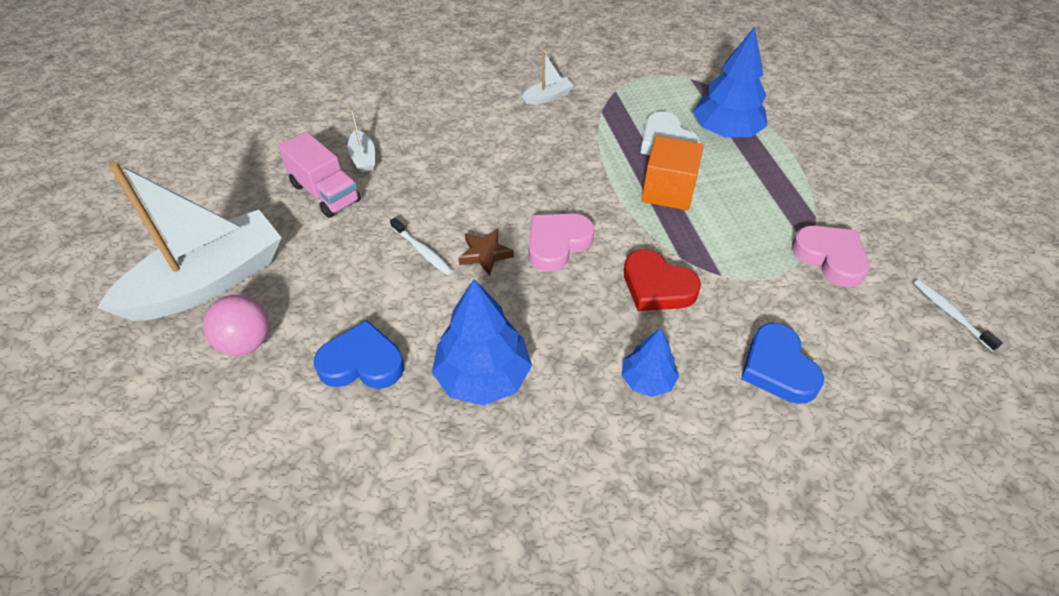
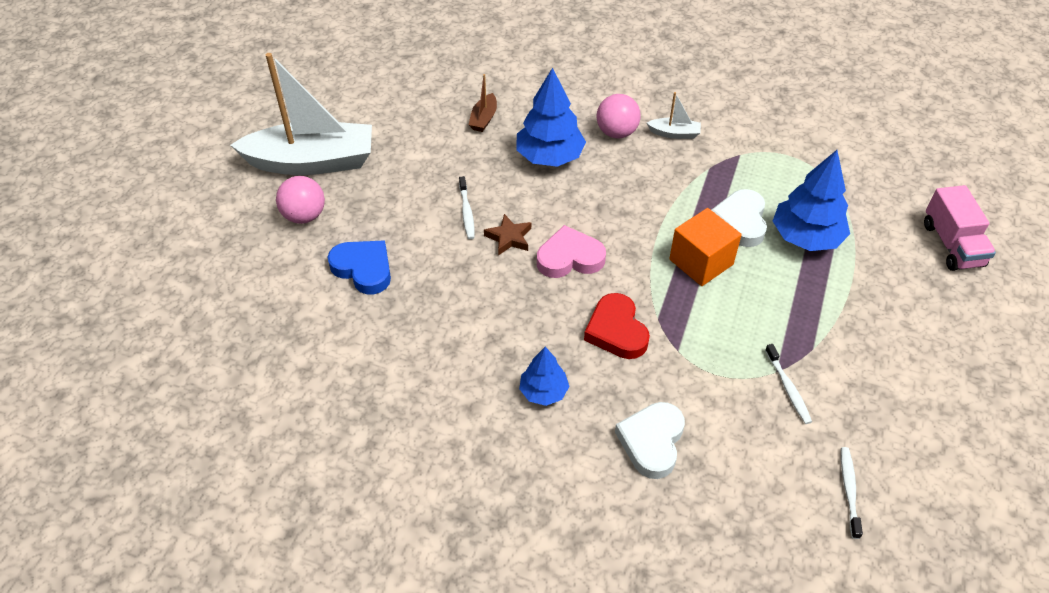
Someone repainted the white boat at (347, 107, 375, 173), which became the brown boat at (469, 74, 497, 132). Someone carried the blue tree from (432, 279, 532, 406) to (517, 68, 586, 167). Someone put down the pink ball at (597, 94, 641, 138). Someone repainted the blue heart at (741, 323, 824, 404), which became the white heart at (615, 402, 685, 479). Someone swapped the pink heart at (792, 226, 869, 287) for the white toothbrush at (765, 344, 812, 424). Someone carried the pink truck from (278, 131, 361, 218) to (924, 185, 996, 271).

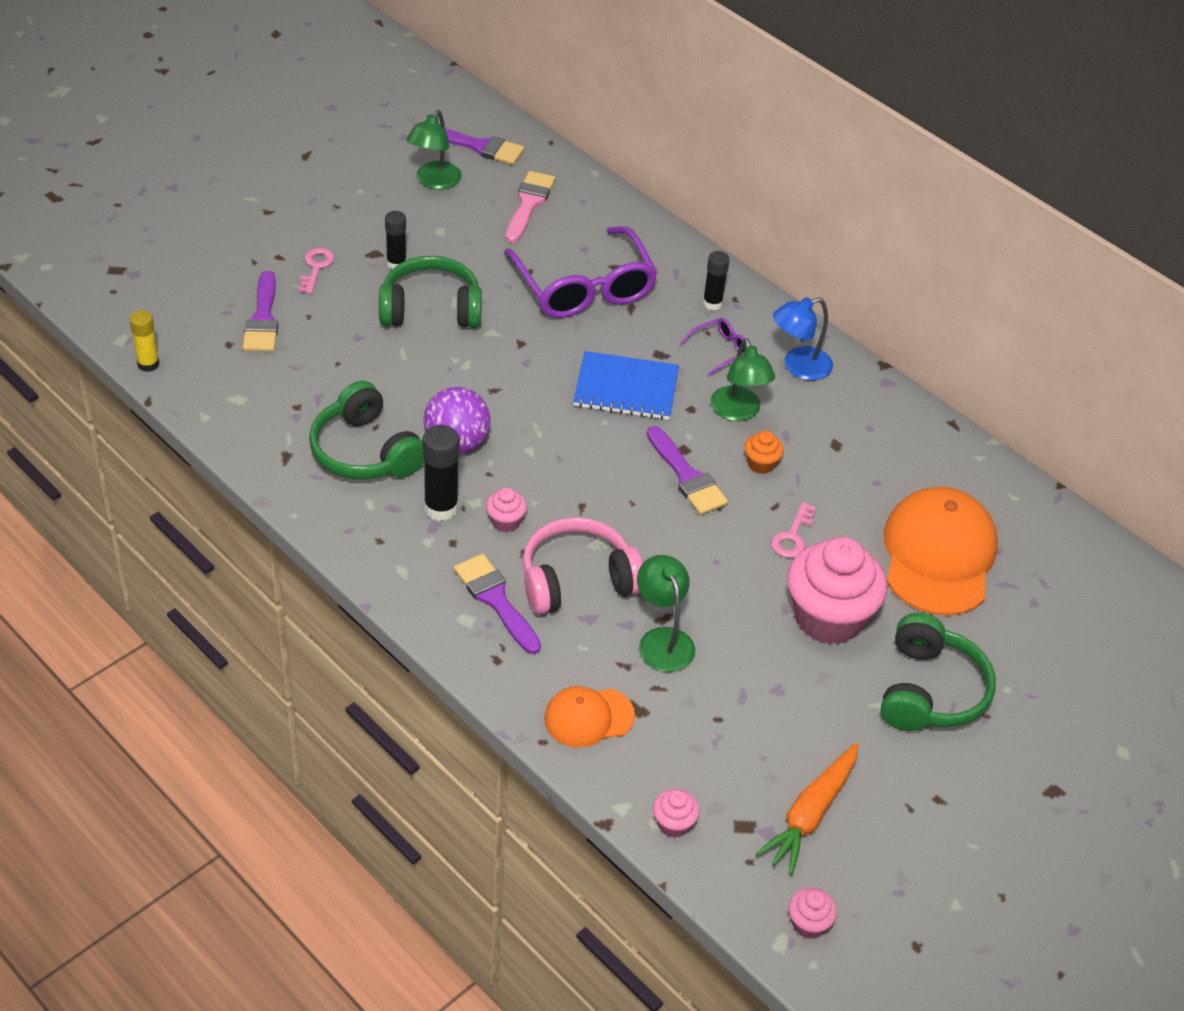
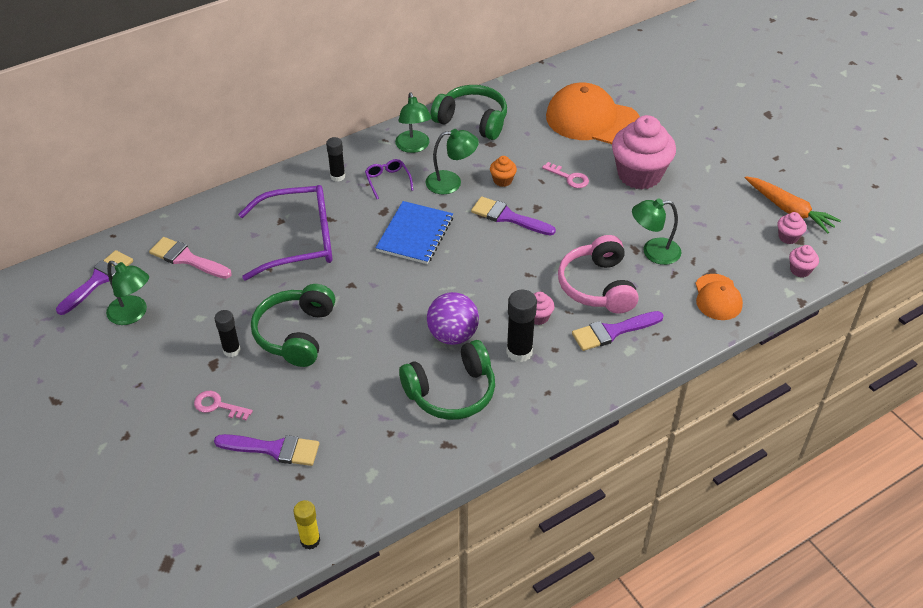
Someone repainted the blue lamp at (773, 297, 833, 380), which became the green lamp at (395, 93, 432, 153). Someone carried the green headphones from (881, 613, 996, 731) to (430, 85, 507, 140). Someone rotated the purple brush at (647, 426, 728, 515) by 135 degrees counterclockwise. Someone carried the pink cupcake from (789, 888, 837, 939) to (778, 212, 806, 244).

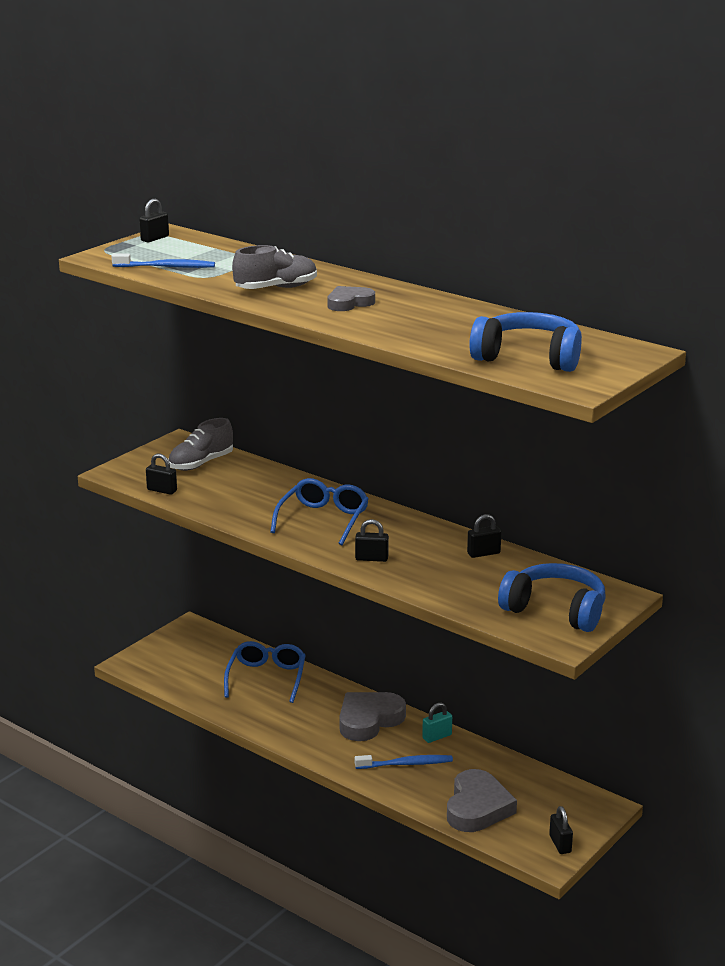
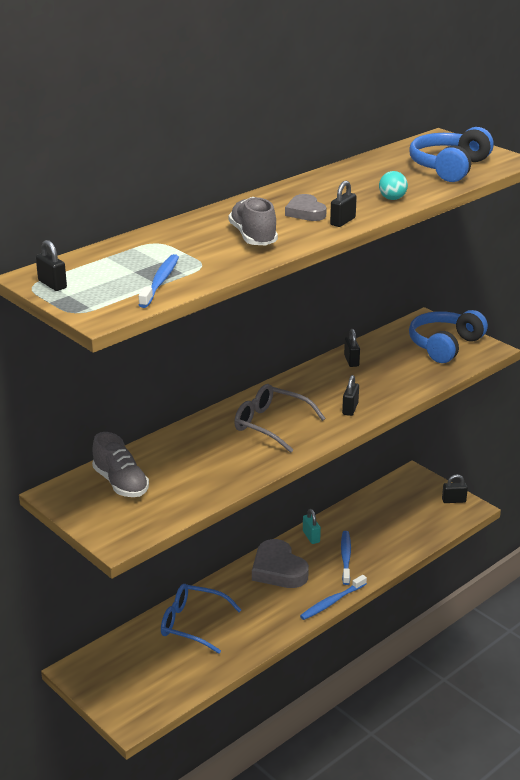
Someone repainted the blue glasses at (270, 478, 369, 545), which became the grey glasses at (234, 384, 326, 453). Someone put down the blue toothbrush at (300, 575, 367, 620). Someone carried the black padlock from (146, 454, 177, 495) to (330, 181, 357, 227). Someone put down the turquoise ball at (379, 171, 408, 200). Someone took away the grey heart at (447, 769, 517, 832).

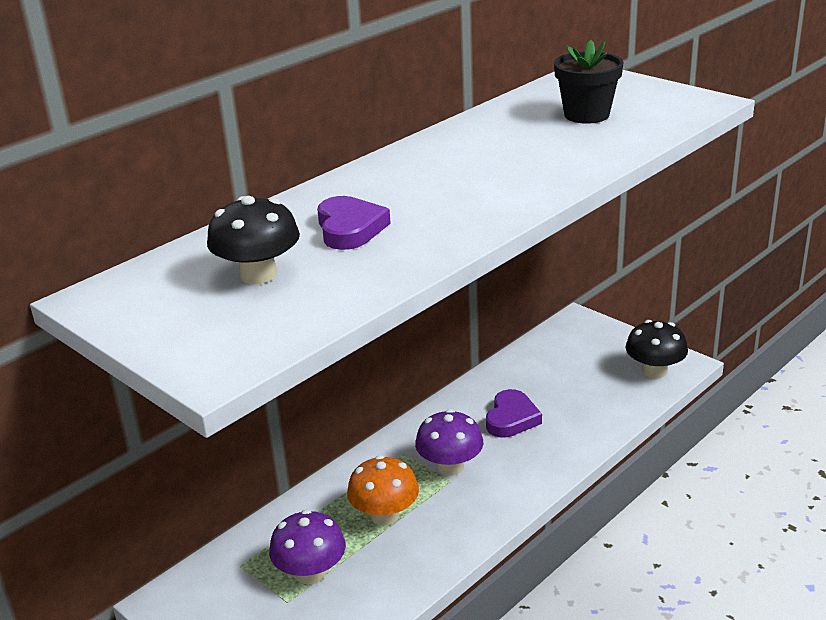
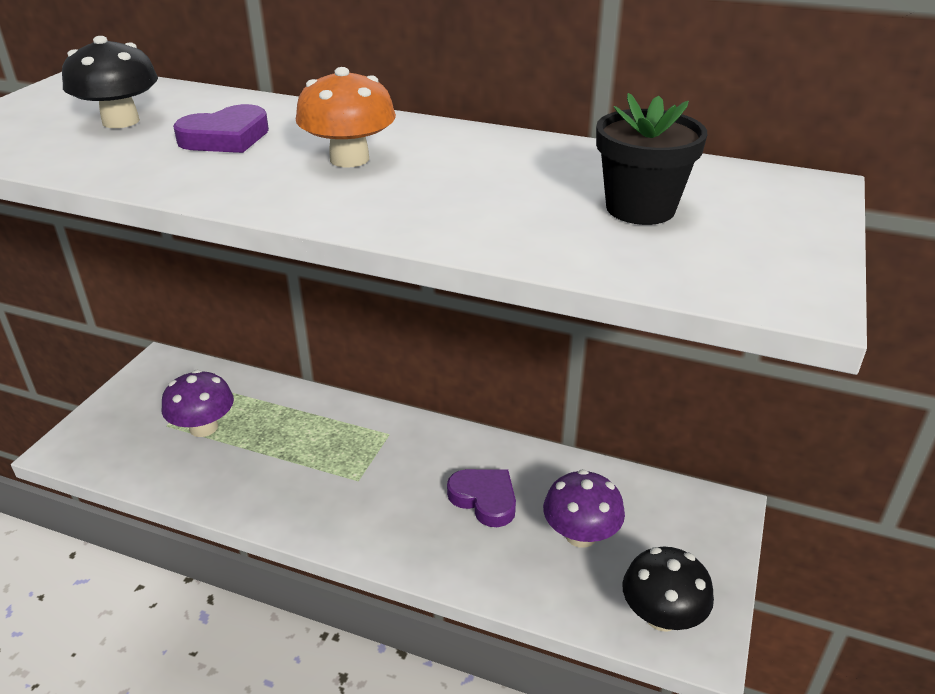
Someone carried the orange mushroom from (347, 455, 419, 525) to (296, 67, 396, 168). Someone rotated the purple heart at (486, 389, 542, 438) by 135 degrees counterclockwise. Someone carried the purple mushroom from (415, 409, 483, 476) to (543, 469, 625, 548).

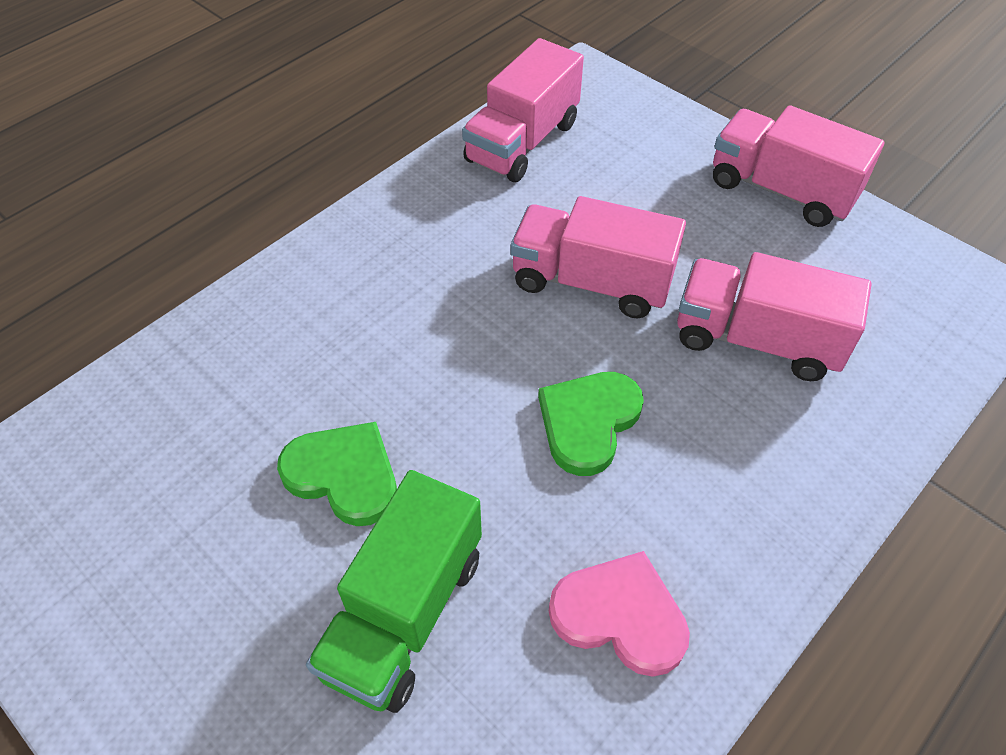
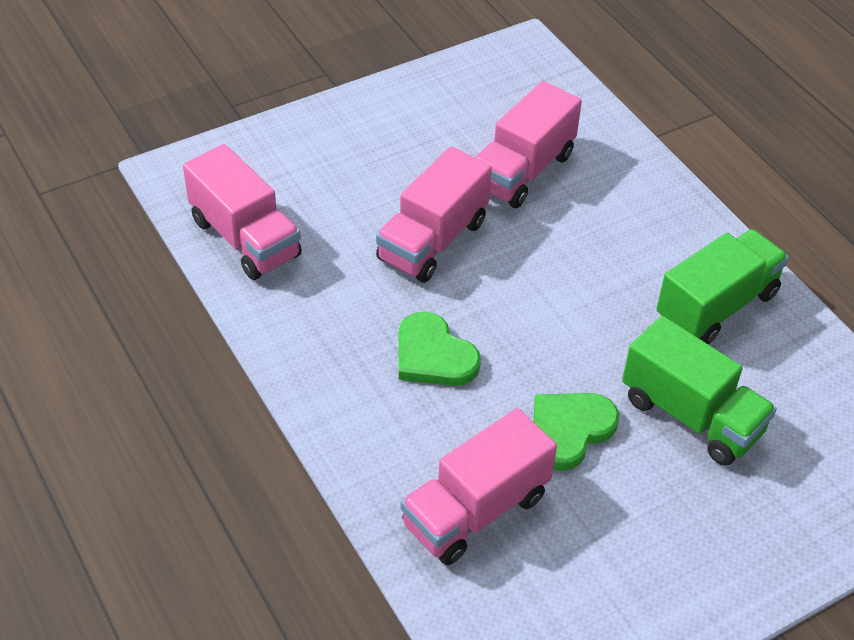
Someone carried the green heart from (538, 372, 644, 476) to (399, 312, 481, 386). Someone carried the pink truck from (713, 105, 885, 227) to (400, 408, 557, 565). Someone swapped the pink heart at (549, 551, 690, 677) for the green truck at (656, 229, 789, 344).

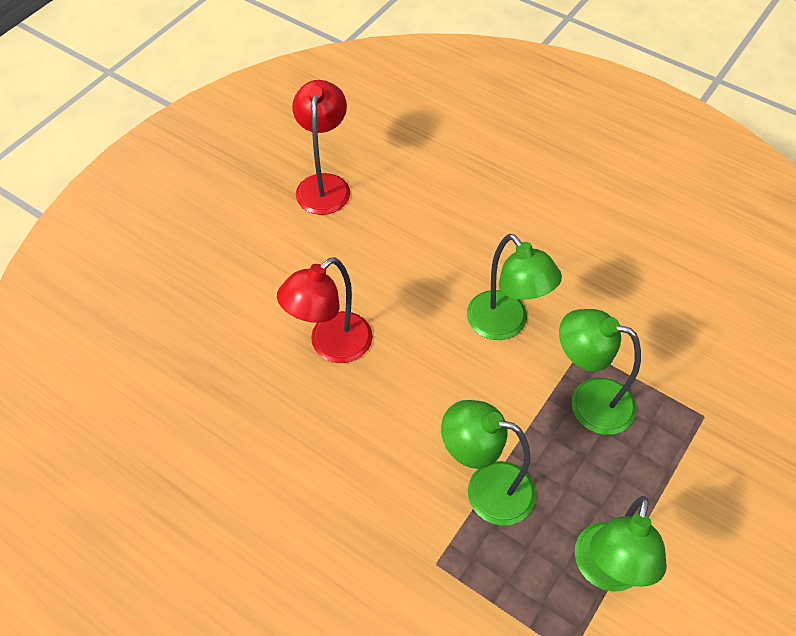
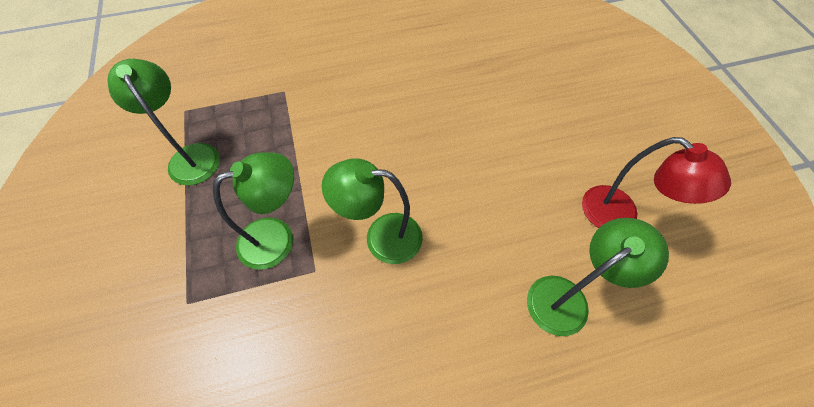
Someone carried the green lamp from (441, 400, 536, 526) to (527, 218, 669, 336). Someone took away the red lamp at (277, 257, 373, 363).

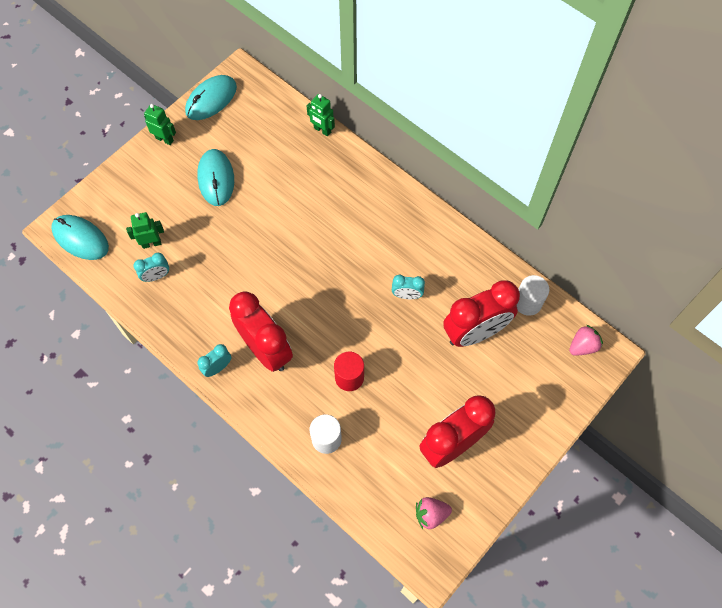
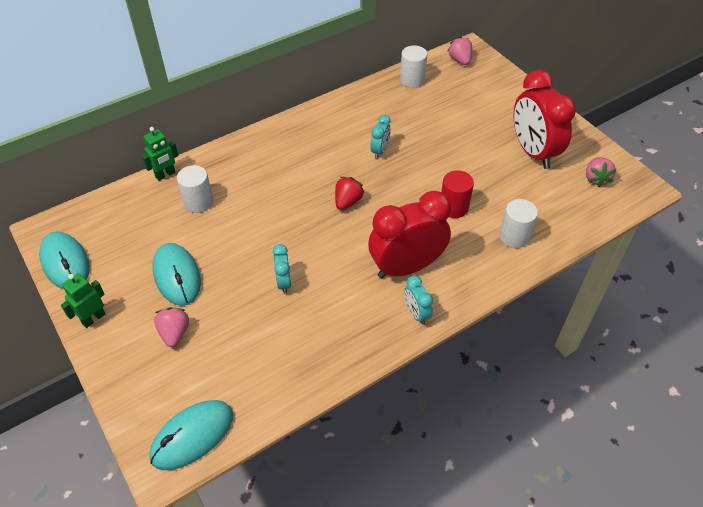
Someone rotated the turquoise mouse at (197, 149, 234, 206) by 60 degrees clockwise. Someone put down the pink strawberry at (154, 307, 189, 347). Someone put down the white cylinder at (177, 165, 213, 213). Someone carried the turquoise clock from (133, 253, 169, 282) to (273, 244, 291, 294). Someone put down the red strawberry at (335, 177, 364, 210). Someone took away the green robot at (126, 212, 164, 249). Someone took away the red clock at (443, 280, 520, 347).

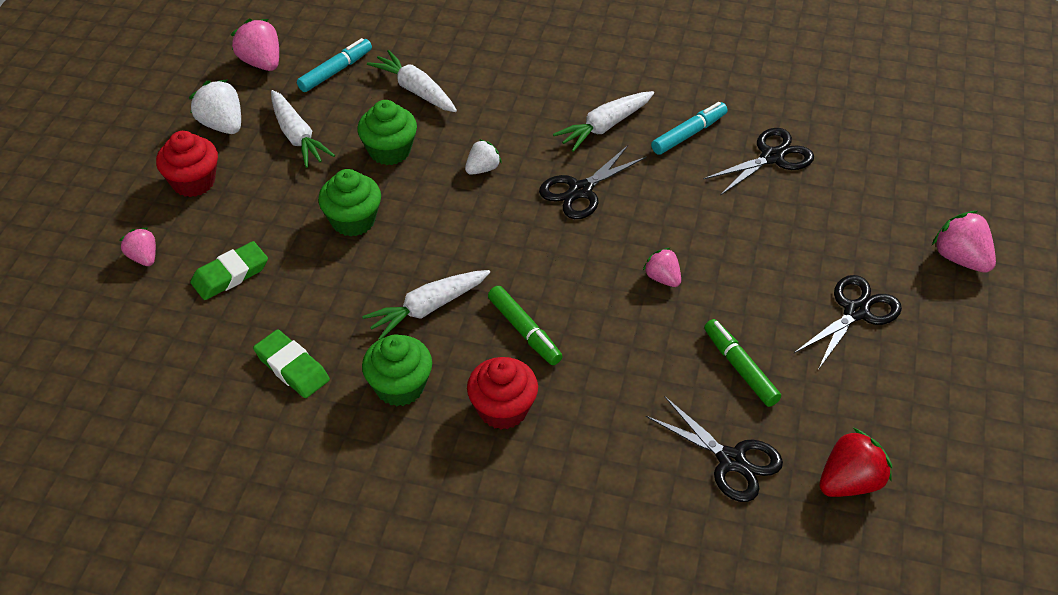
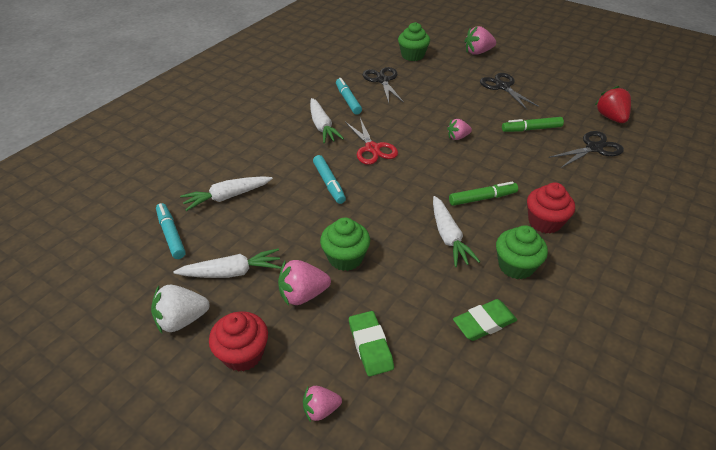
Someone carried the pink strawberry from (230, 19, 279, 71) to (278, 260, 331, 306). Someone swapped the white strawberry at (465, 139, 502, 175) for the turquoise marker at (313, 155, 346, 204). Someone repainted the black scissors at (539, 145, 647, 219), which became the red scissors at (345, 118, 398, 165). Someone carried the green cupcake from (357, 100, 417, 165) to (398, 22, 430, 61).

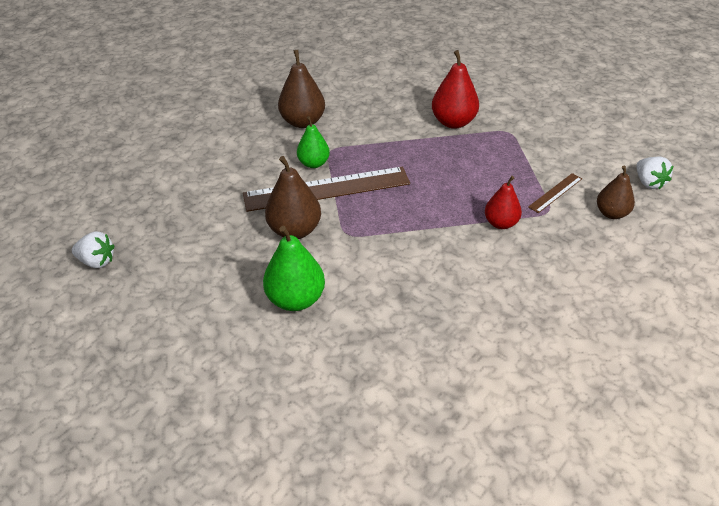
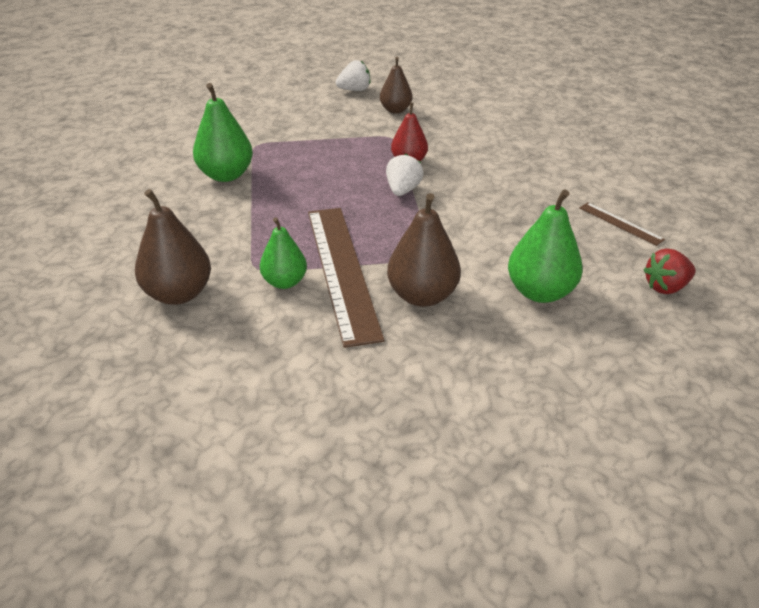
Someone repainted the red pear at (432, 50, 479, 129), which became the green pear at (193, 83, 253, 182). Someone carried the white strawberry from (72, 232, 114, 268) to (386, 154, 424, 196). Someone carried the brown ruler from (528, 173, 582, 213) to (579, 202, 665, 246). Someone put down the red strawberry at (644, 249, 696, 294).

